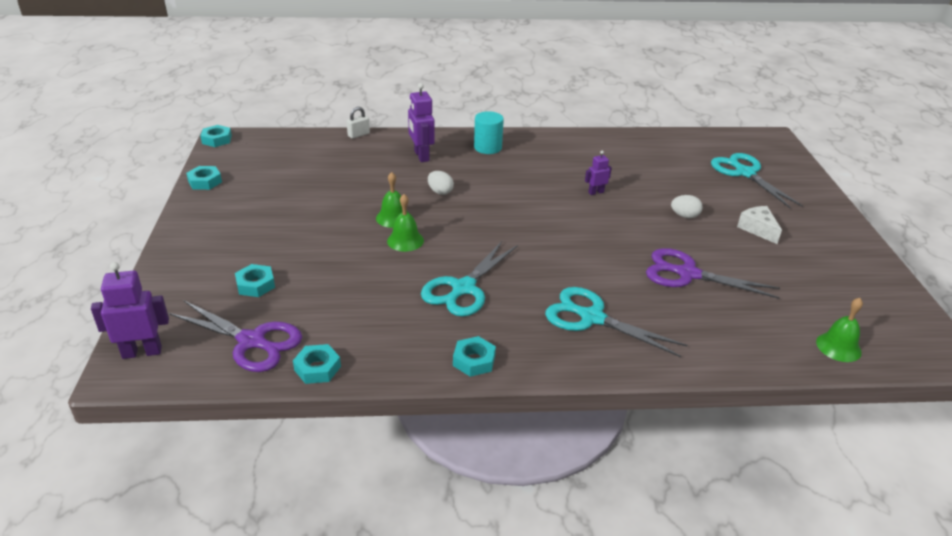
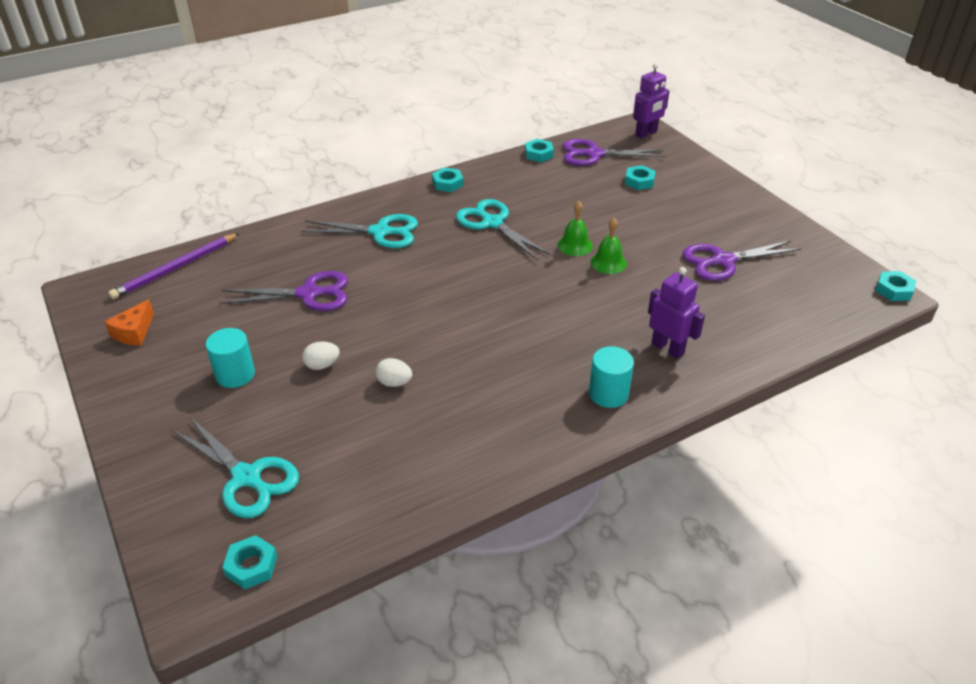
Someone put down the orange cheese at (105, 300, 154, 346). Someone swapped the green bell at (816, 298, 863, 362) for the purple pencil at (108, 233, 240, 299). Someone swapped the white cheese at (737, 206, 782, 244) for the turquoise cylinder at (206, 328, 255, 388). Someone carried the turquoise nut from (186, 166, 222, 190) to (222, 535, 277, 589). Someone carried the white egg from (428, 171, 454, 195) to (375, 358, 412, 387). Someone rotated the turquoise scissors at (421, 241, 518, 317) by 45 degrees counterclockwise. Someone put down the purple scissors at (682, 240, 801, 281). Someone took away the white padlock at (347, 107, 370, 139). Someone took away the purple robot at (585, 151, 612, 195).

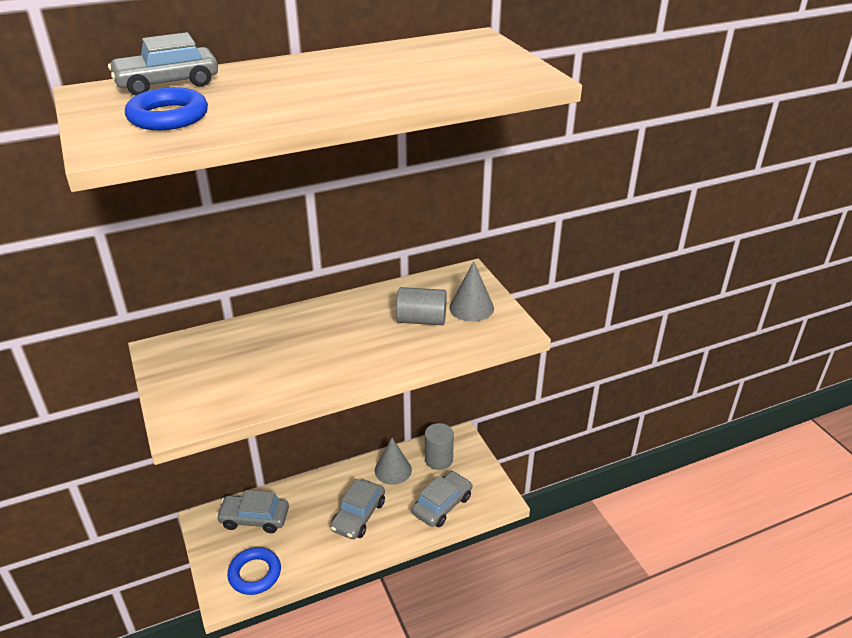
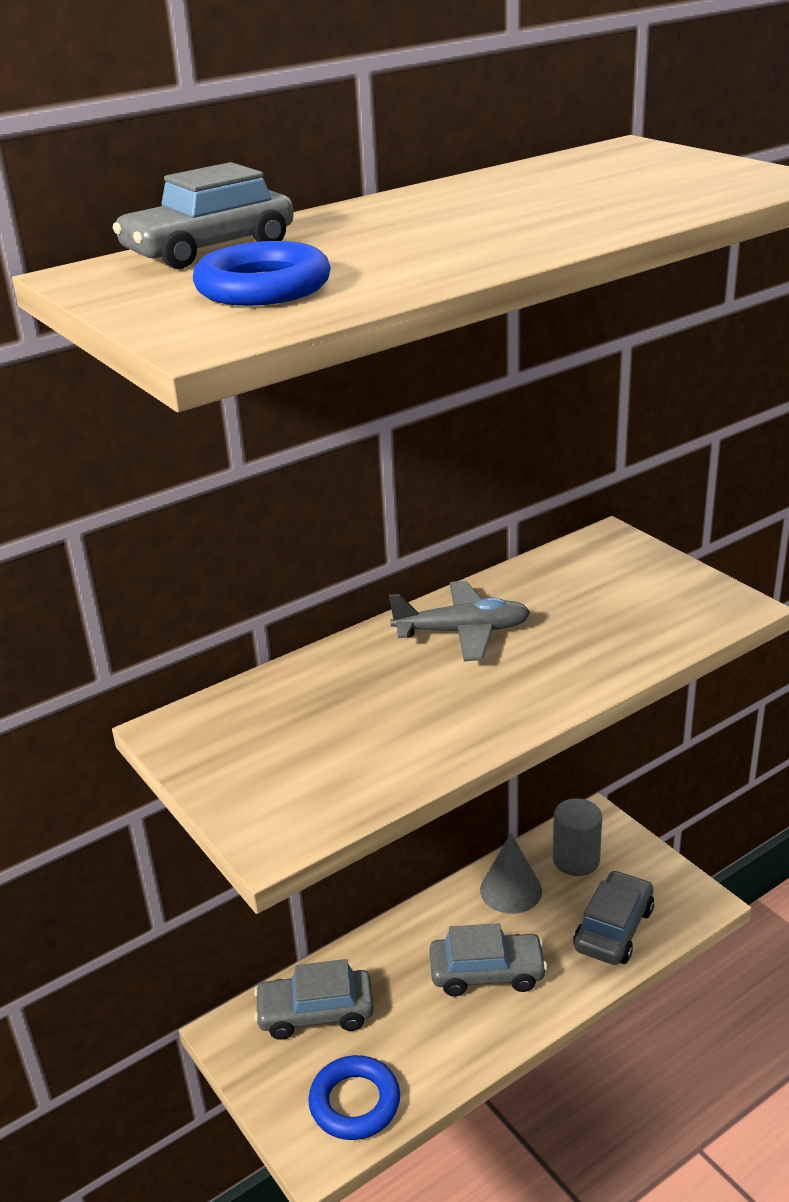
Someone put down the grey plane at (389, 581, 531, 661). Someone rotated the grey car at (330, 479, 385, 539) by 105 degrees counterclockwise. Someone took away the grey cylinder at (396, 287, 447, 325). Someone took away the grey cone at (449, 261, 494, 322).

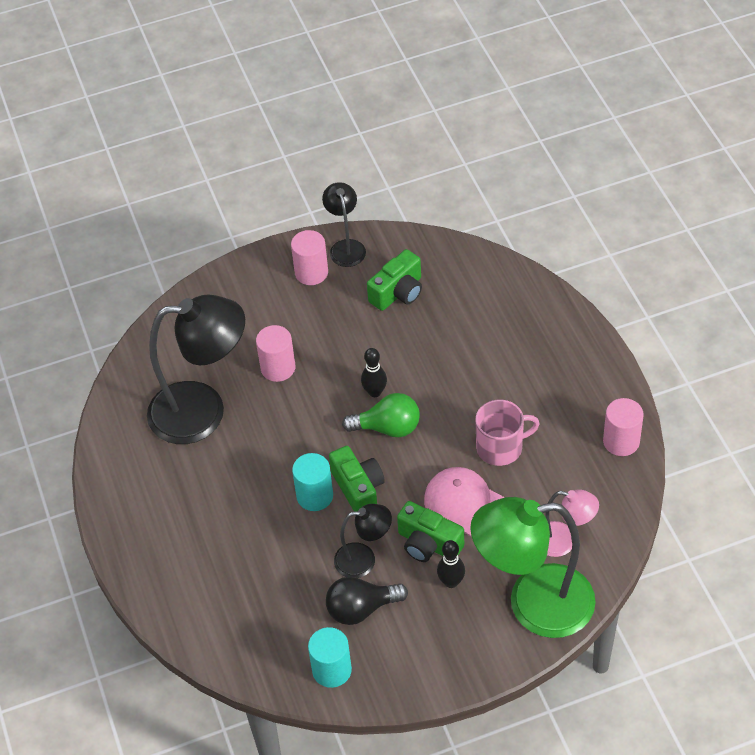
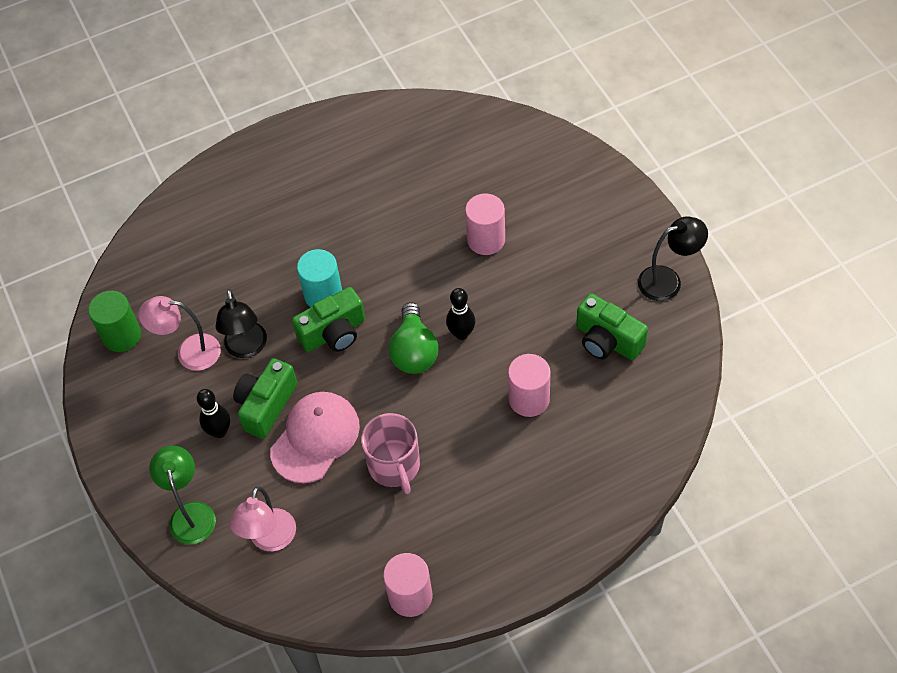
Someone repainted the turquoise cylinder at (308, 627, 352, 688), which became the green cylinder at (88, 291, 141, 352). Someone swapped the black light bulb at (326, 577, 408, 625) for the pink lamp at (139, 296, 221, 371). Someone scaled the green lamp at (470, 497, 596, 638) by 0.50. Someone carried the pink cylinder from (291, 230, 328, 285) to (508, 354, 551, 417). Someone took away the black lamp at (147, 295, 245, 444).

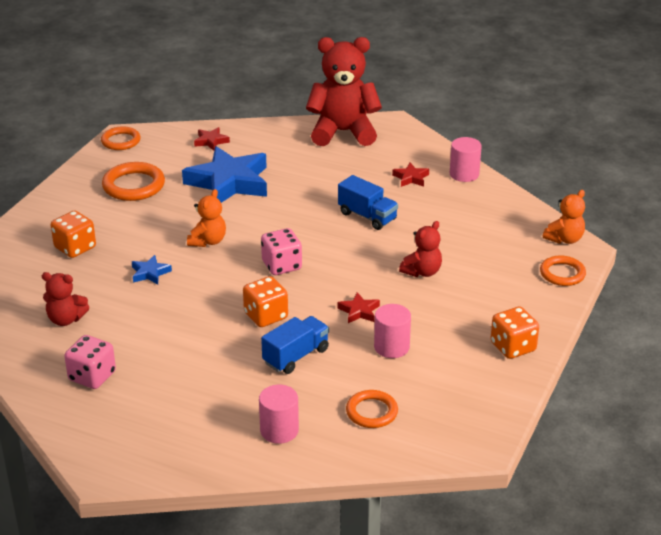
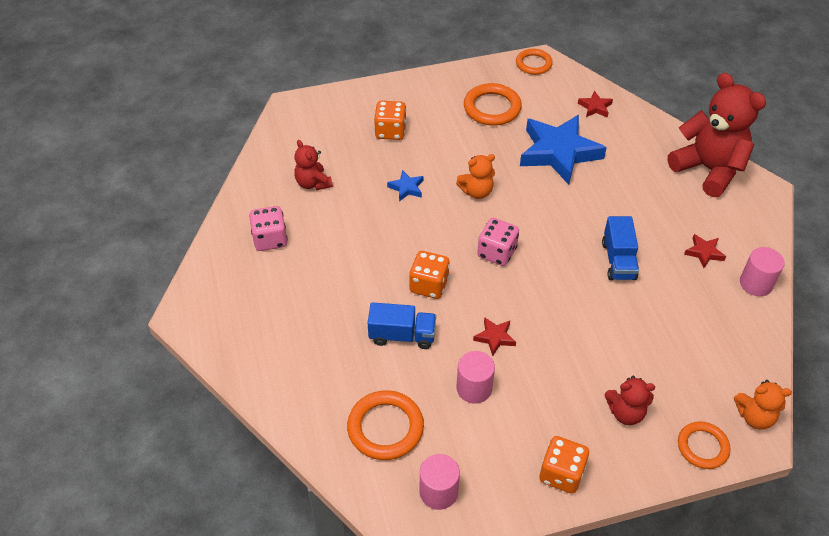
Someone scaled the orange ring at (346, 390, 398, 428) by 1.51. Someone carried the pink cylinder from (259, 385, 299, 444) to (420, 454, 460, 510). Someone carried the red teddy bear from (399, 221, 442, 277) to (605, 376, 655, 425).

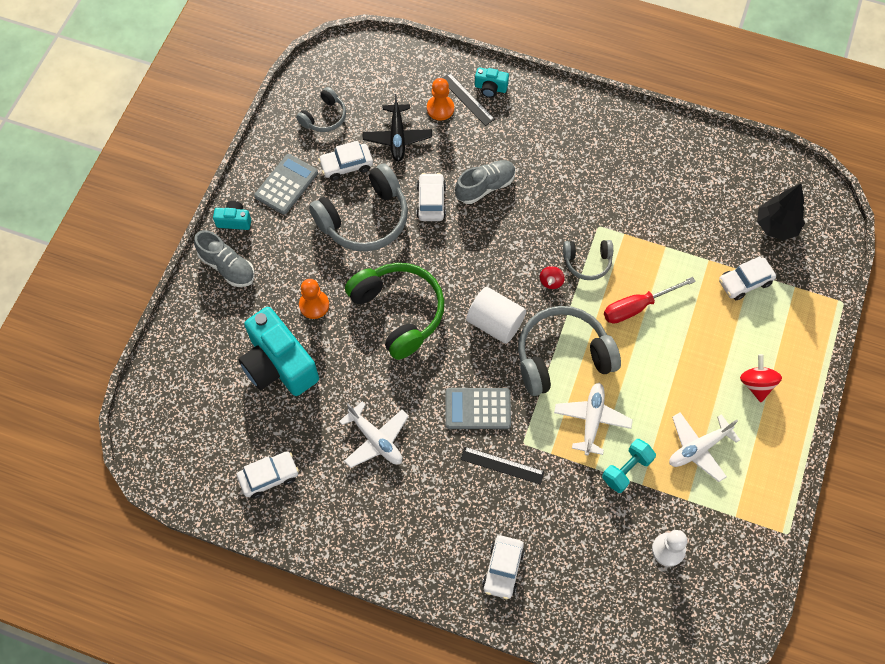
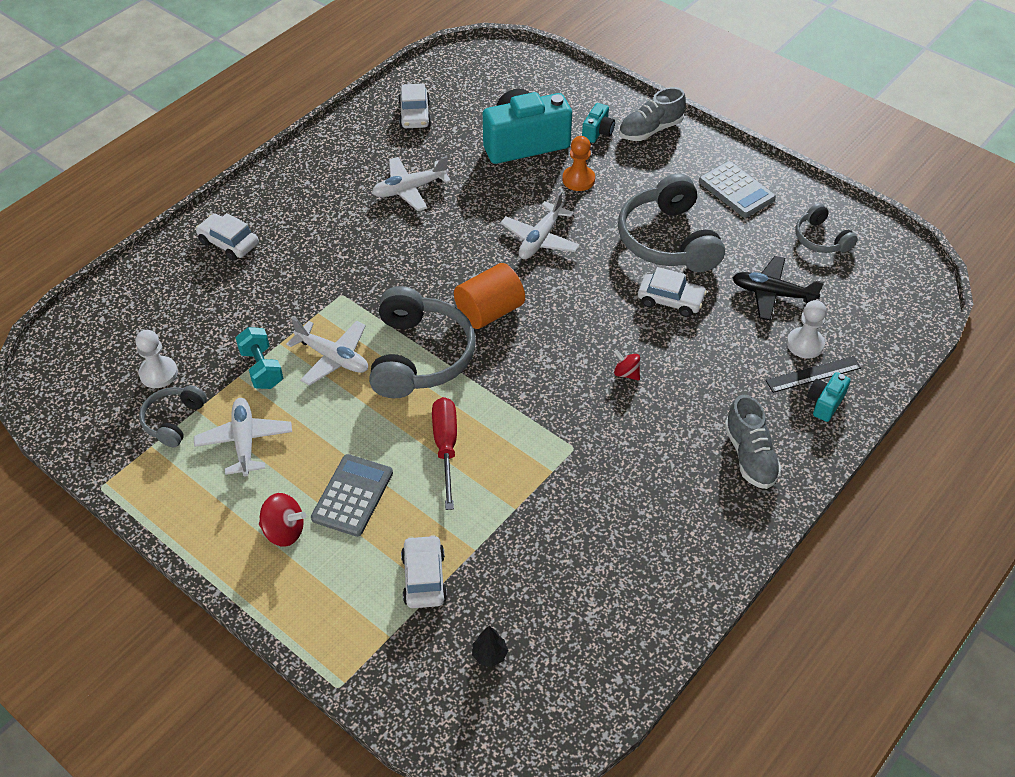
Someone carried the grey headphones from (563, 240, 613, 280) to (139, 385, 207, 447). Someone carried the grey calculator from (446, 388, 511, 429) to (311, 454, 393, 537). Someone repainted the white cylinder at (466, 287, 526, 344), which became the orange cylinder at (454, 263, 525, 329). Someone scaled the black tree at (757, 184, 805, 240) by 0.50. Someone swapped the green headphones at (345, 263, 444, 360) for the white plane at (500, 191, 580, 259). Someone carried the turquoise camera from (213, 201, 251, 230) to (582, 103, 615, 143). Someone carried the red spinning top from (540, 266, 565, 289) to (614, 350, 640, 381). Someone carried the grey shoe from (455, 160, 516, 204) to (724, 395, 782, 489). Someone repainted the orange pawn at (427, 78, 454, 120), which became the white pawn at (787, 300, 826, 359). Someone took away the white car at (318, 141, 373, 181). Someone took away the black ruler at (461, 447, 545, 485).

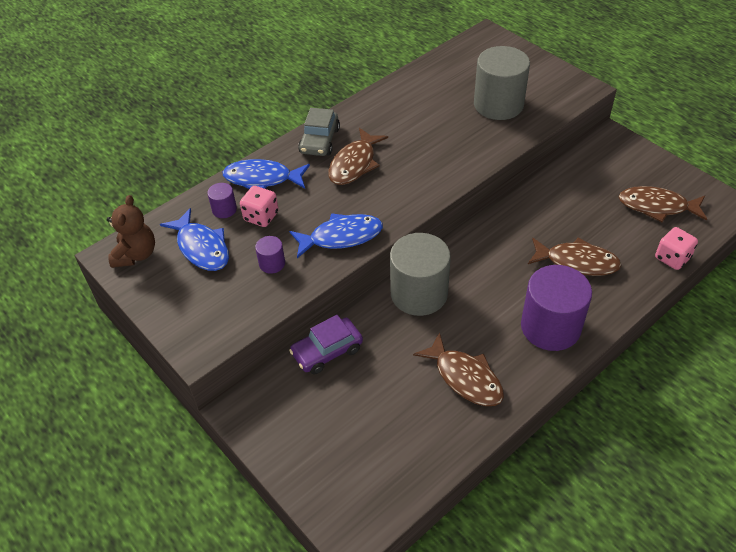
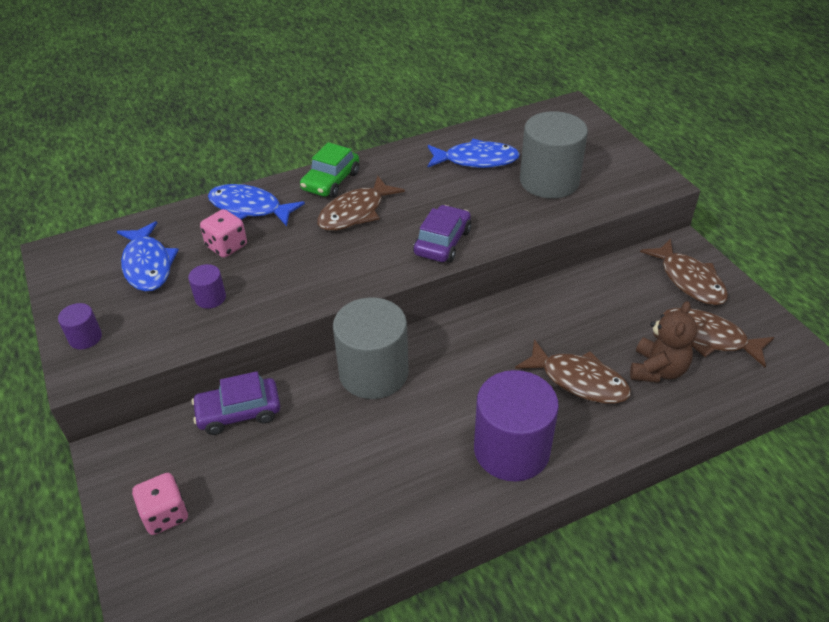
Someone carried the purple cylinder from (207, 183, 237, 218) to (58, 303, 102, 349). Someone carried the pink dice from (655, 227, 698, 270) to (132, 473, 188, 535). Someone repainted the grey car at (298, 108, 340, 156), which became the green car at (300, 142, 359, 198). Someone put down the purple car at (413, 205, 471, 263). Someone carried the blue fish from (289, 213, 383, 258) to (428, 139, 520, 168). Someone carried the brown teddy bear from (107, 195, 155, 268) to (630, 301, 697, 383). Someone carried the brown fish from (413, 332, 504, 406) to (640, 239, 728, 305).

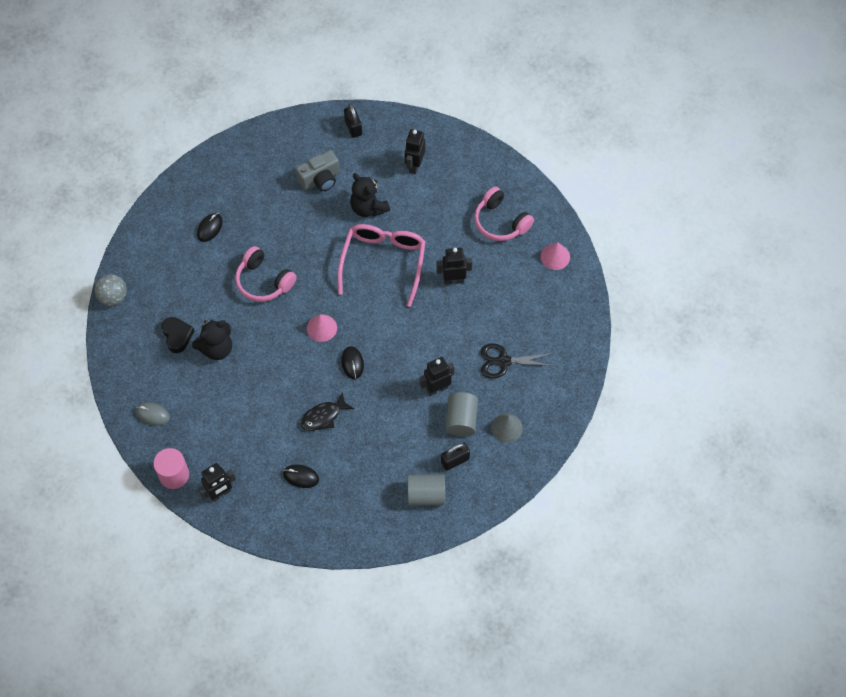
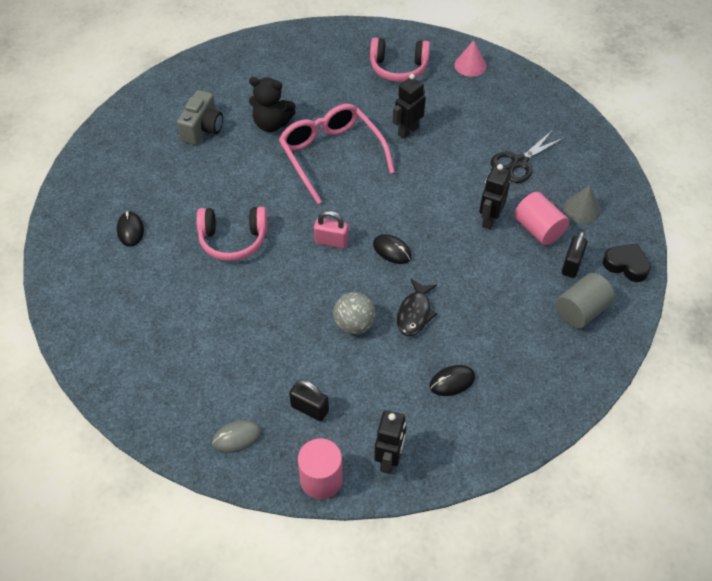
Someone carried the black padlock from (344, 104, 362, 138) to (289, 379, 329, 421). Someone swapped the pink cone at (307, 314, 337, 342) for the pink padlock at (314, 210, 349, 249). Someone carried the grey ball from (94, 274, 127, 306) to (333, 292, 376, 335). Someone repainted the grey cylinder at (446, 392, 478, 436), which became the pink cylinder at (514, 192, 569, 245). Someone carried the black heart from (162, 317, 194, 353) to (603, 243, 651, 282). Someone took away the black teddy bear at (192, 320, 232, 360). Someone took away the black robot at (405, 129, 425, 174).

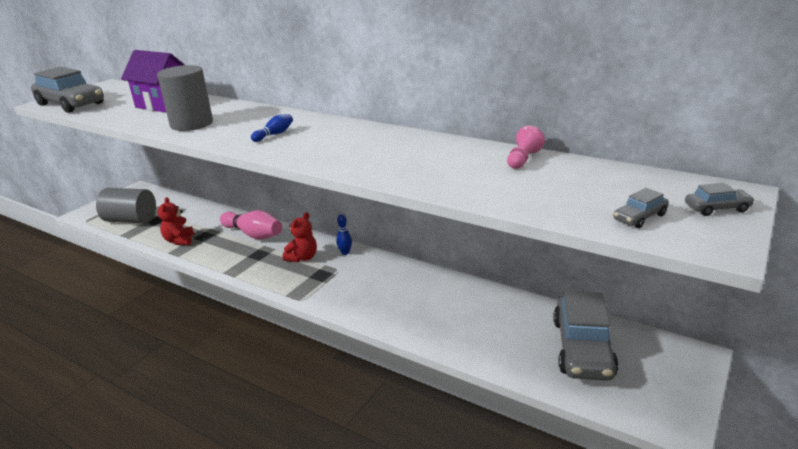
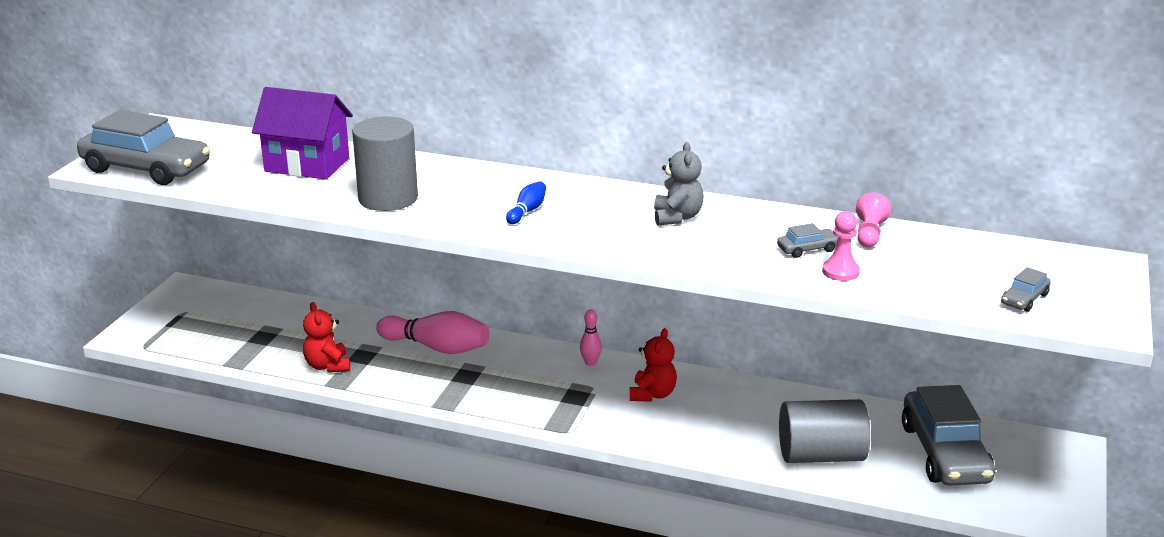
Someone repainted the blue bowling pin at (336, 214, 352, 255), which became the pink bowling pin at (580, 309, 602, 366). Someone carried the red teddy bear from (283, 212, 317, 262) to (630, 328, 677, 402). Someone put down the grey teddy bear at (654, 142, 704, 226). Someone carried the grey car from (685, 183, 755, 216) to (777, 223, 838, 258). Someone carried the grey cylinder from (96, 188, 156, 223) to (779, 399, 870, 463). Someone put down the pink pawn at (822, 211, 860, 281).

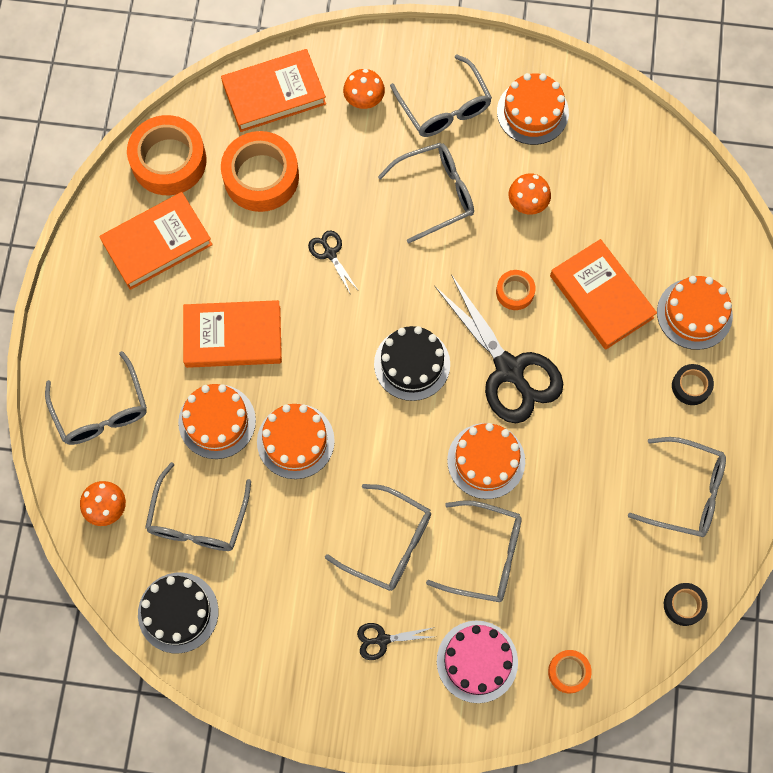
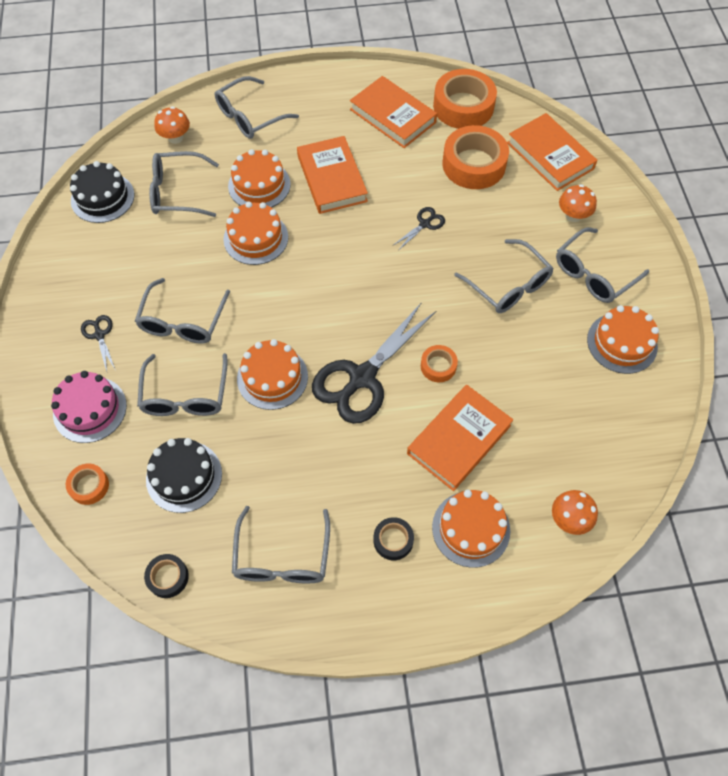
Someone carried the black cake from (374, 326, 450, 401) to (146, 438, 222, 513). Someone carried the orange mushroom from (509, 173, 551, 215) to (552, 490, 598, 535).

